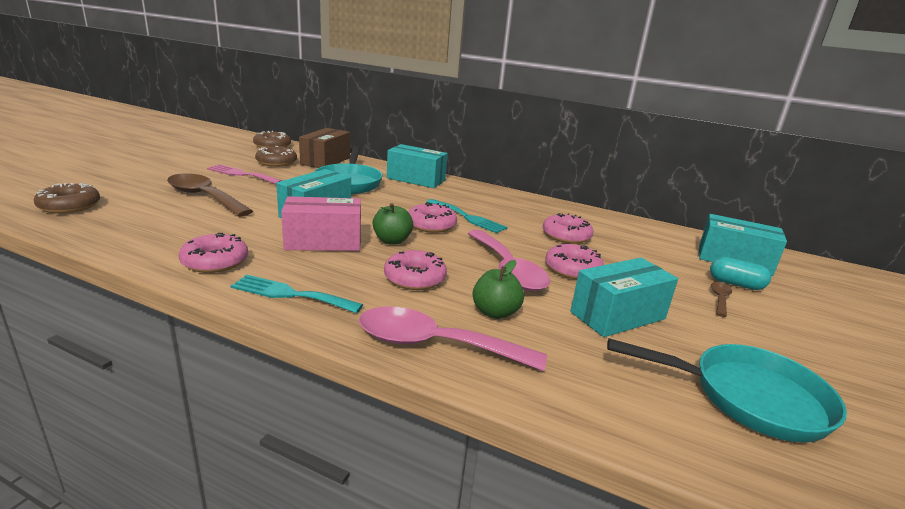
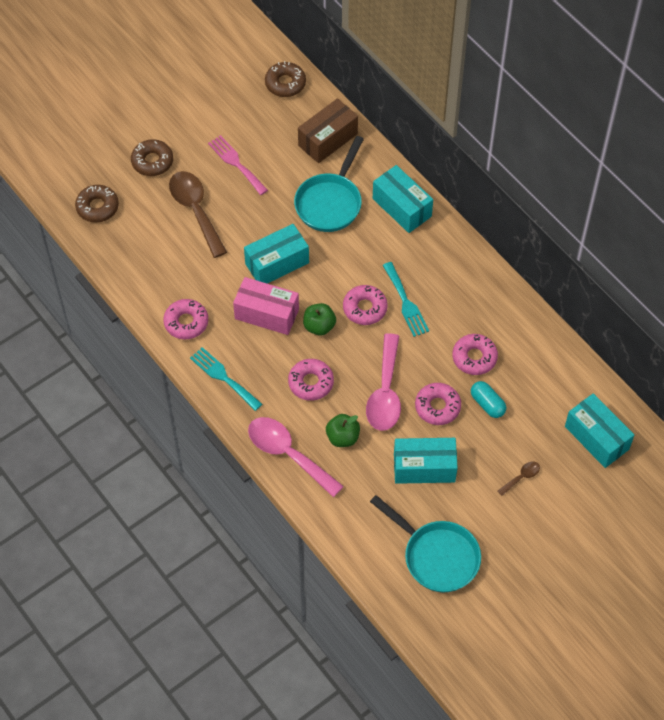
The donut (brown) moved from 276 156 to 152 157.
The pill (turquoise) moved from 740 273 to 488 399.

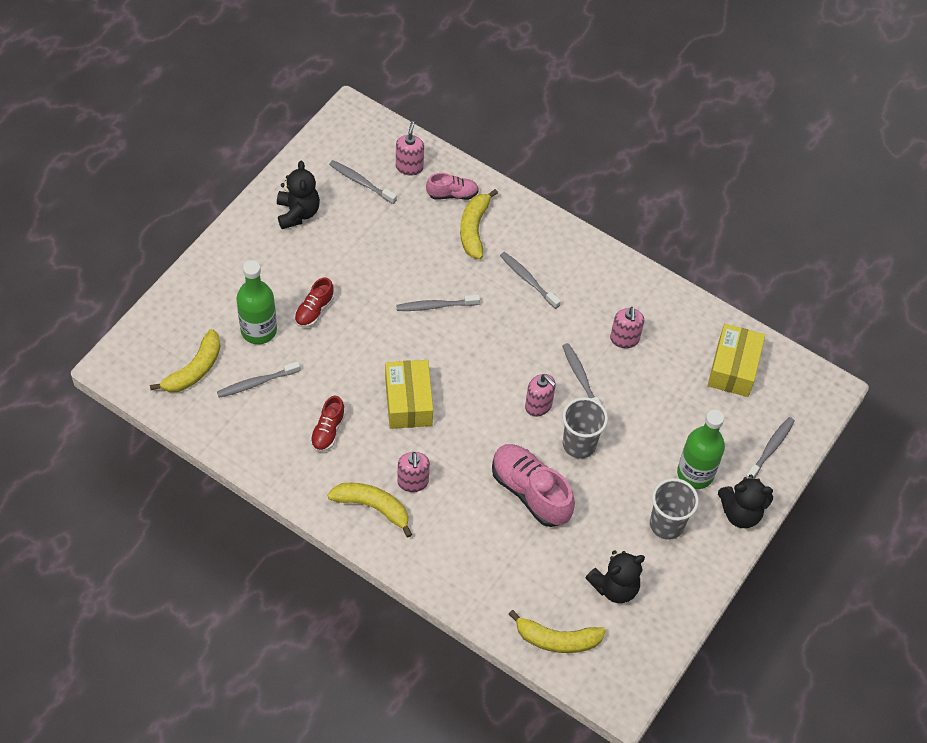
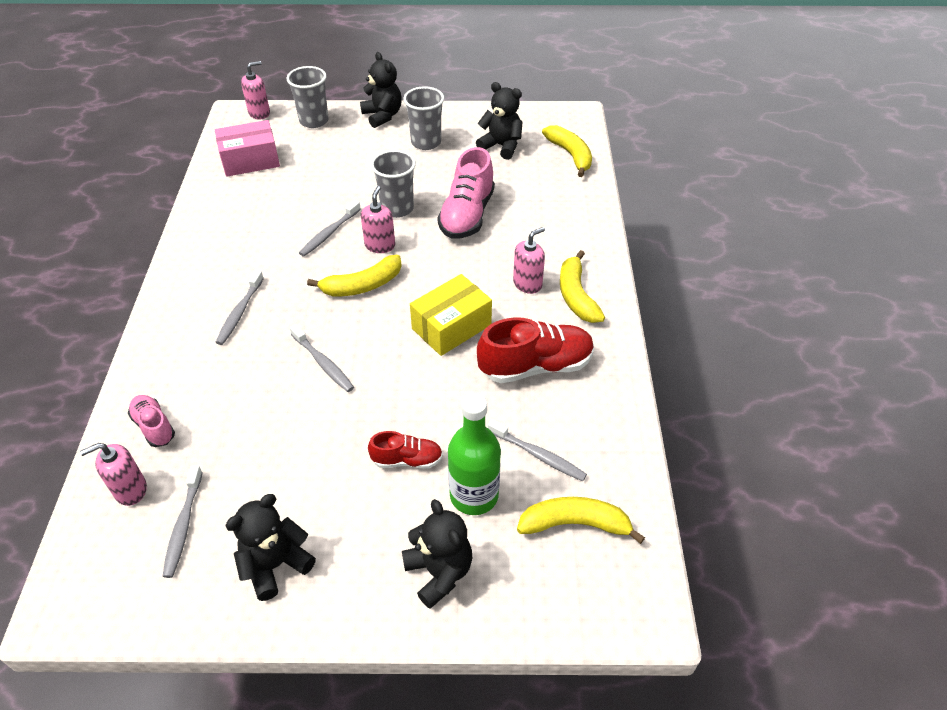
The banana (yellow) moved from 479 224 to 354 276.
The pump bottle (rosy) moved from 627 327 to 255 90.
The package (yellow) at 736 360 became the package (rosy) at 247 148.
The lace-up shoe (scarlet) at 327 423 changed to 1.81 times the size.
The bottle (green) at 701 449 disappeared.
The toothbrush (gray) at 770 448 was replaced by the beaker (gray) at 308 97.
The teddy (ebony) at 437 554 appeared.

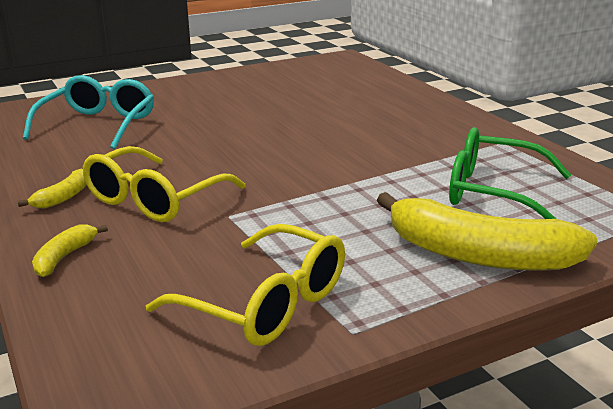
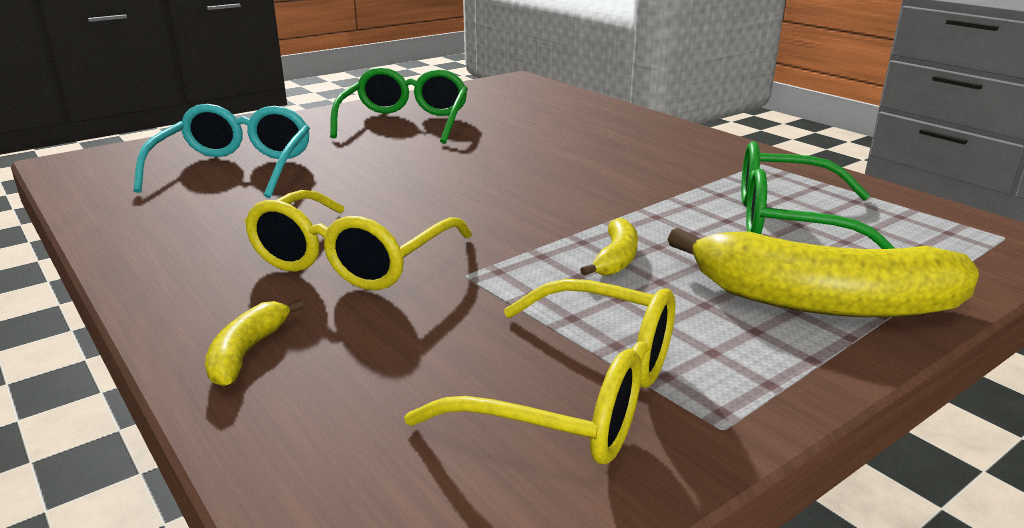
The banana (yellow) moved from 52 188 to 609 247.
The glasses (green) at 399 105 appeared.

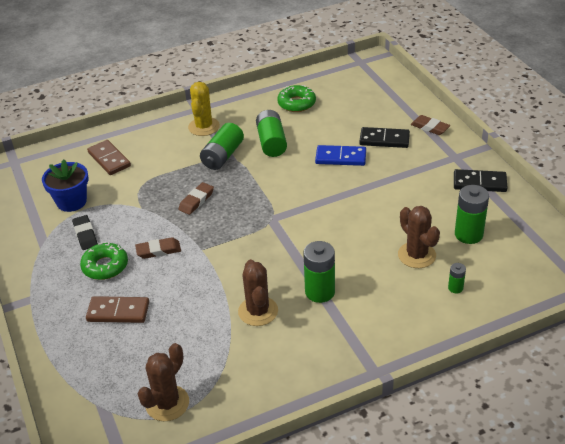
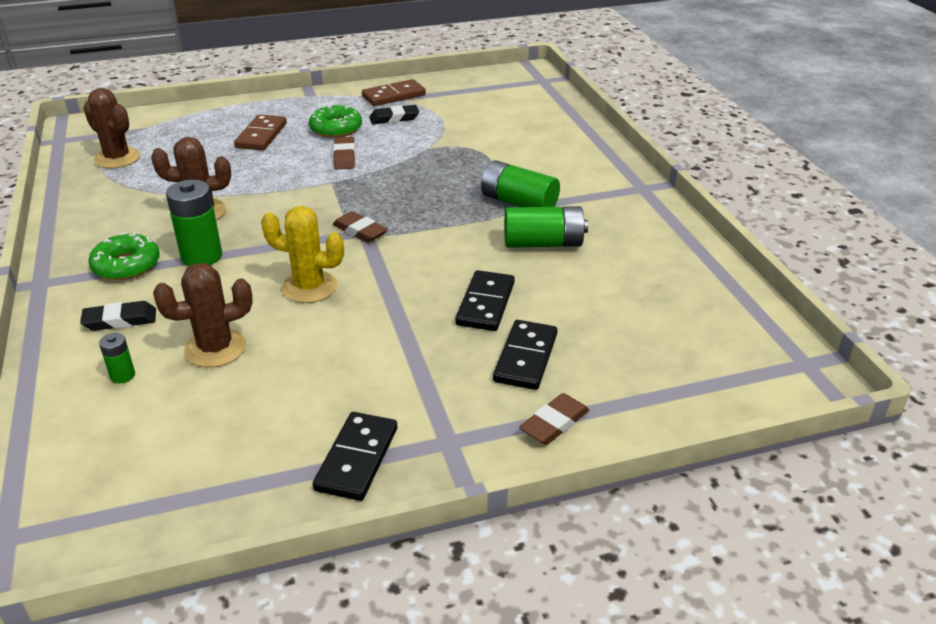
The saguaro cactus (yellow) moved from 204 109 to 302 254.
The donut (green) moved from 296 98 to 124 256.
The domino (brown) moved from 109 157 to 394 92.
The domino (cobalt) at 340 155 became the domino (ebony) at 485 300.
The potted plant (cobalt) at 65 185 disappeared.
The gum eraser (brown) moved from 196 198 to 360 227.
The battery (green) at 472 214 disappeared.
The gum eraser (ebony) at 118 316 appeared.

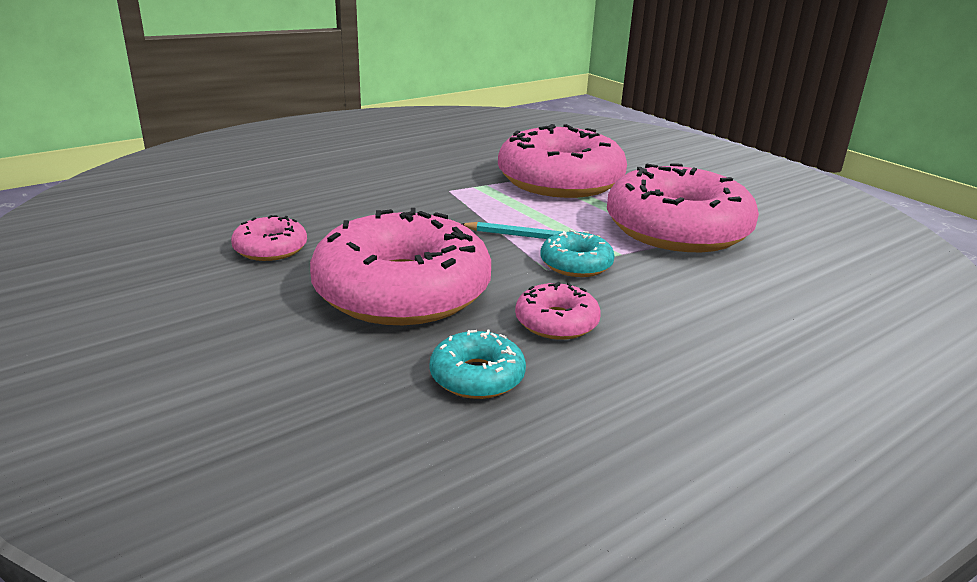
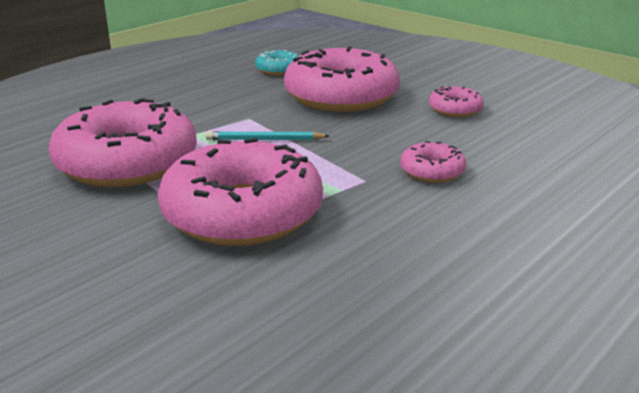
The donut (turquoise) at 577 253 disappeared.
The donut (rosy) moved from 558 311 to 433 162.

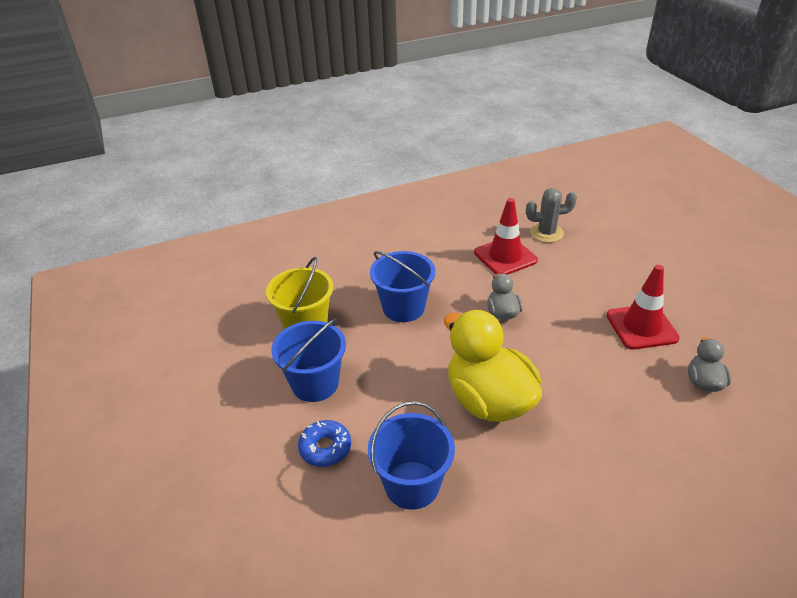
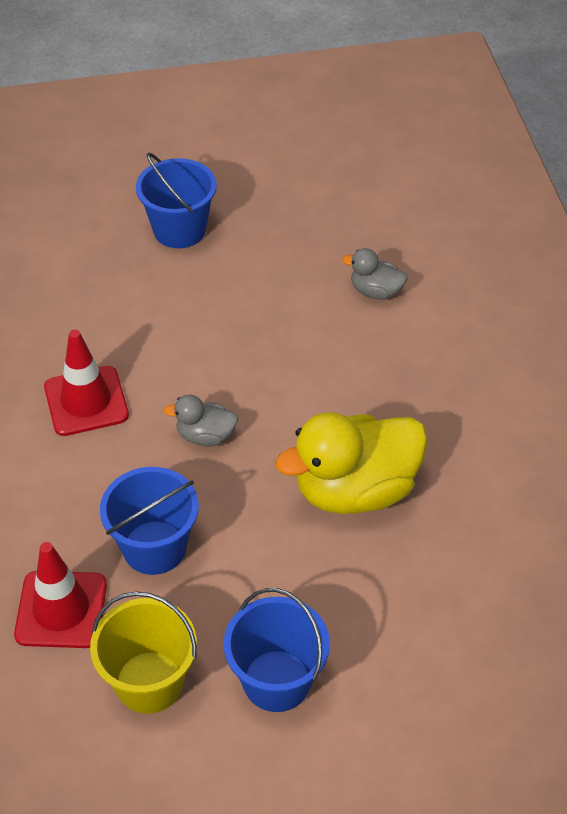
The saguaro cactus (gray) at 551 215 disappeared.
The safety cone (scarlet) moved from 643 307 to 60 595.
The bucket (cobalt) moved from 411 455 to 176 200.
The donut (cobalt) at 324 443 disappeared.

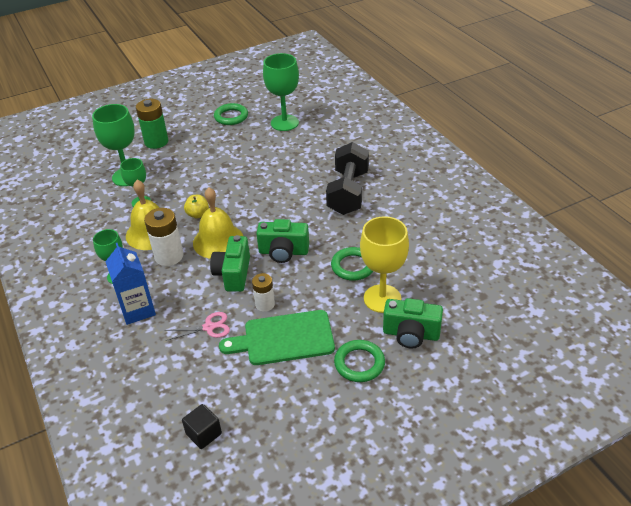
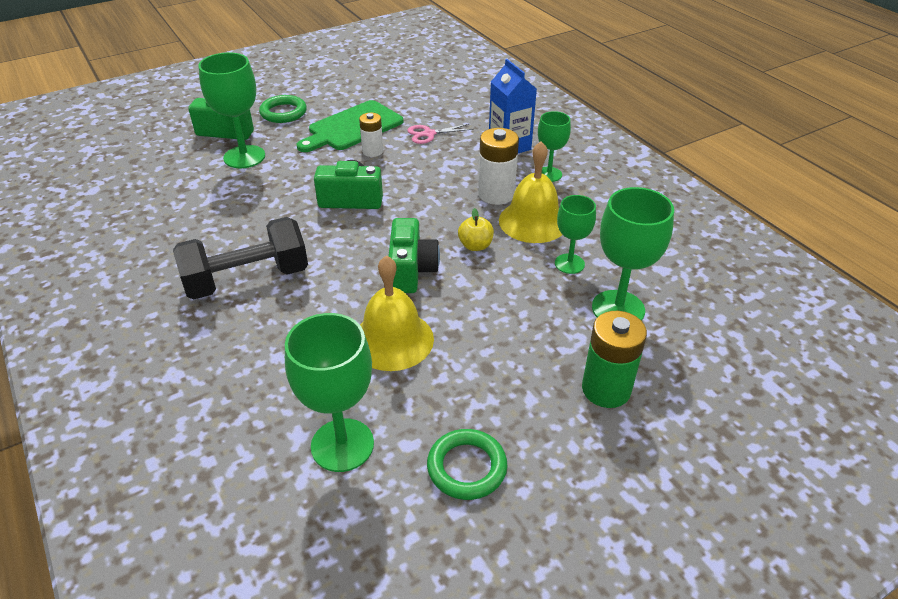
The dumbbell (ebony) at 347 178 turned 60 degrees clockwise.
The bell (yellow) moved from 218 223 to 397 313.
The chalice (yellow) at 384 264 became the chalice (green) at 231 110.
The compact camera (green) moved from 230 263 to 414 255.
The torus (green) at 352 264 disappeared.
The cutting board (green) at 277 337 turned 150 degrees clockwise.
The cube (ebony) at 202 426 disappeared.

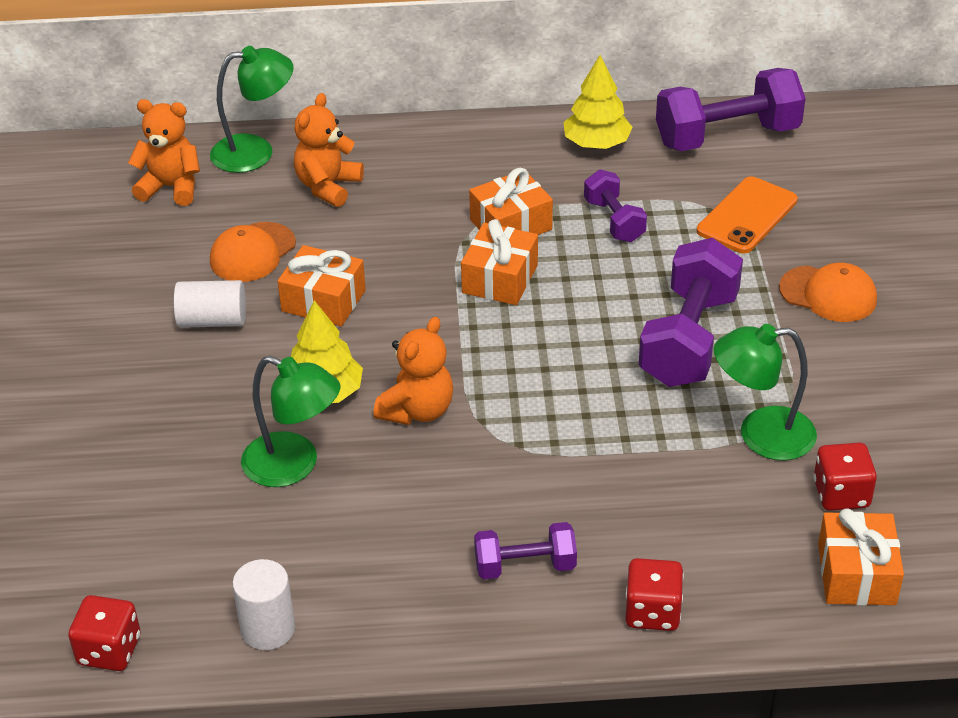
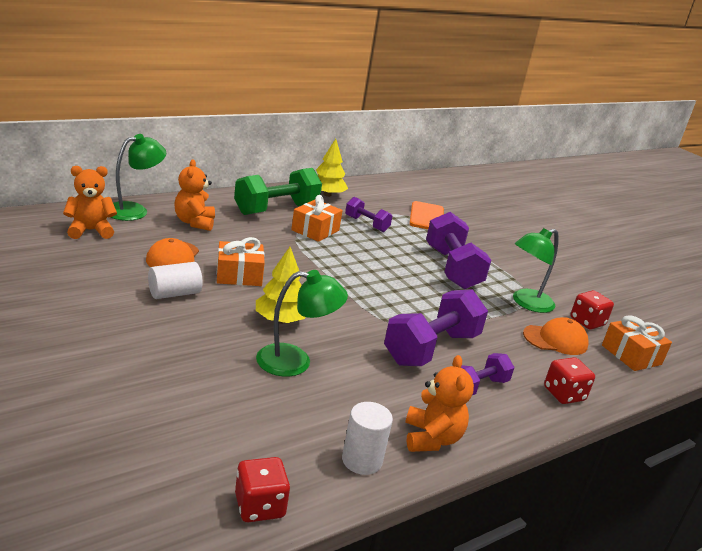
The dumbbell (violet) moved from 731 109 to 436 327.
The present (bright orange) at 499 262 disappeared.
The cap (bright orange) moved from 828 292 to 556 336.
The teddy (bright orange) moved from 413 371 to 439 403.
The dumbbell (green) at 278 191 appeared.

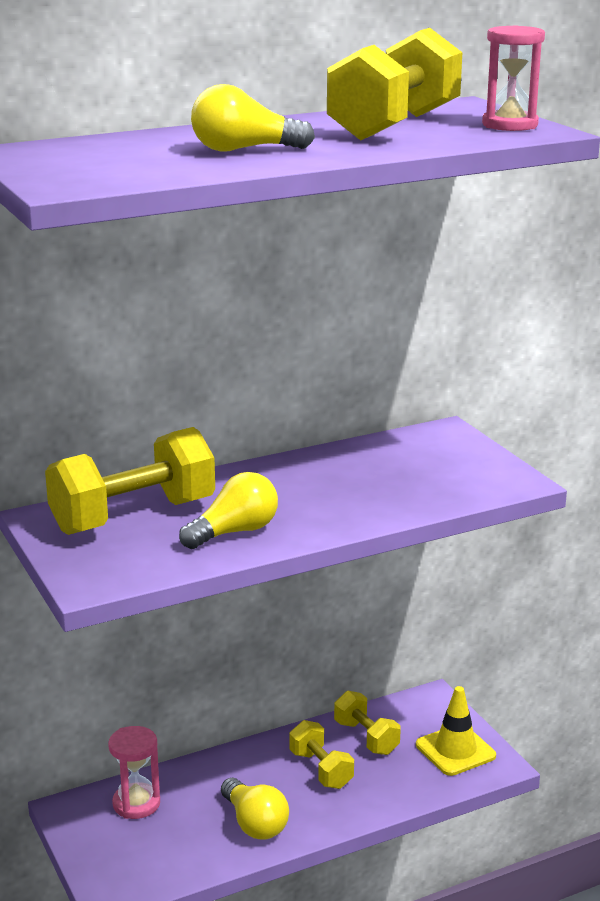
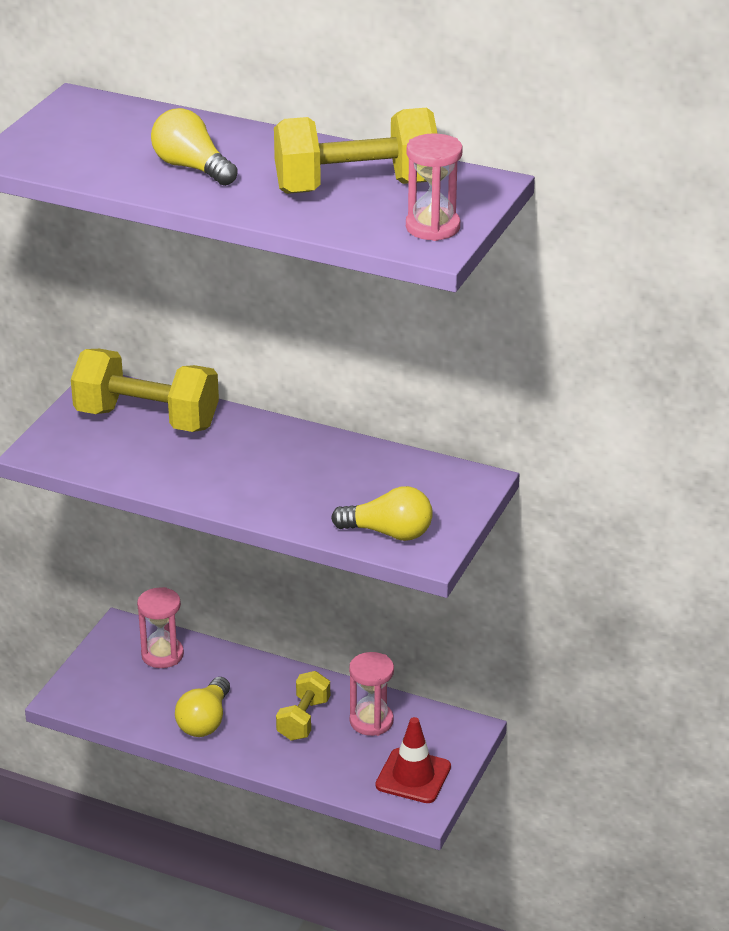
The lightbulb (yellow) moved from 228 510 to 382 513.
The safety cone (yellow) at 456 731 became the safety cone (scarlet) at 413 760.
The dumbbell (yellow) at 367 723 was replaced by the hourglass (rosy) at 371 694.

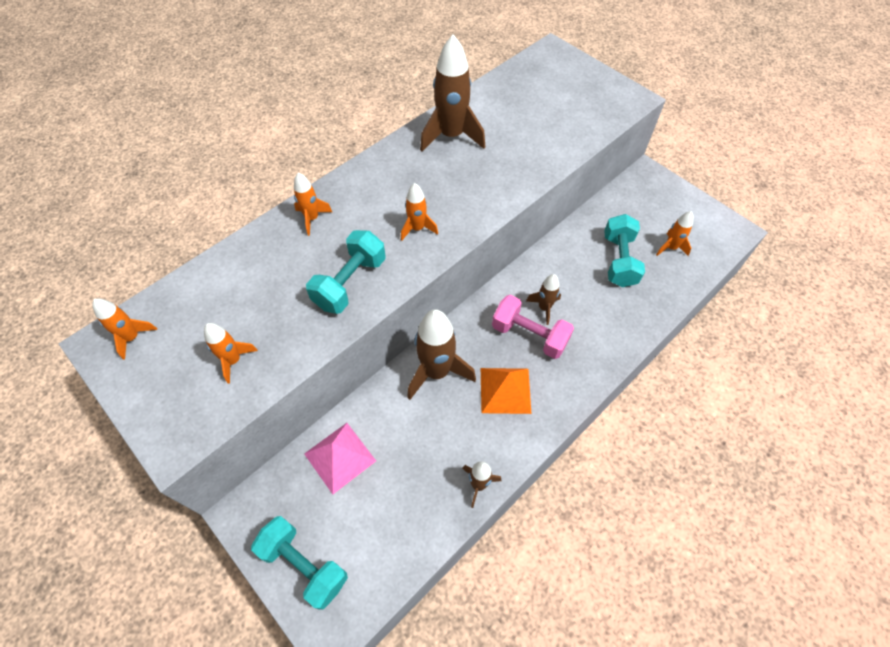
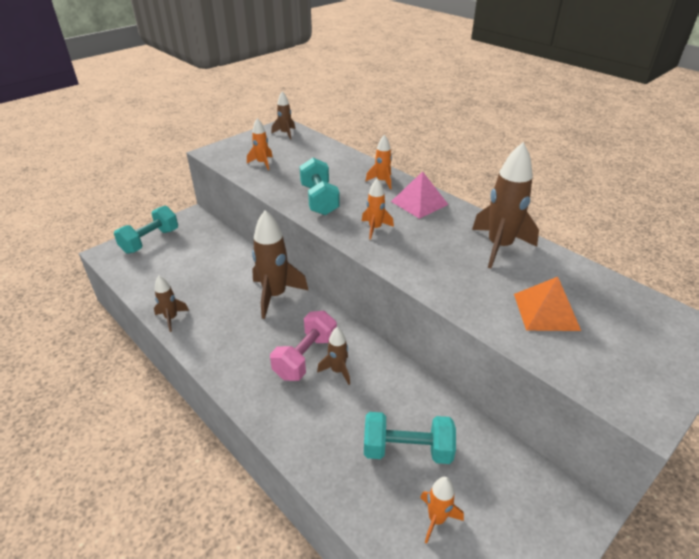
The dumbbell (turquoise) at 346 272 turned 45 degrees clockwise.
The rocket (bright orange) at 124 329 became the rocket (brown) at 283 115.
The solid pyramid (bright orange) moved from 506 391 to 547 304.
The solid pyramid (rosy) moved from 340 458 to 420 195.

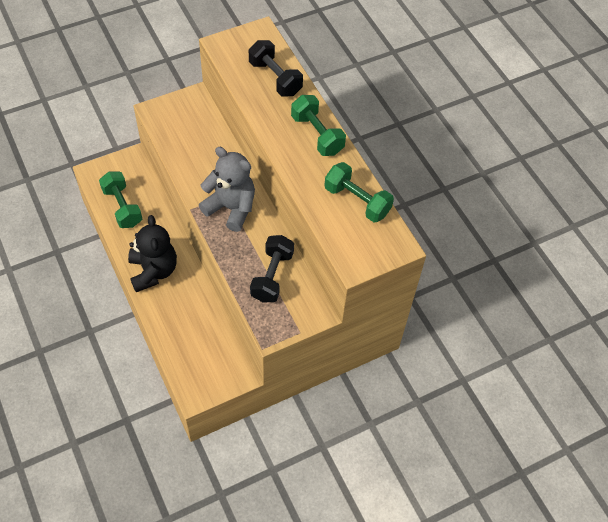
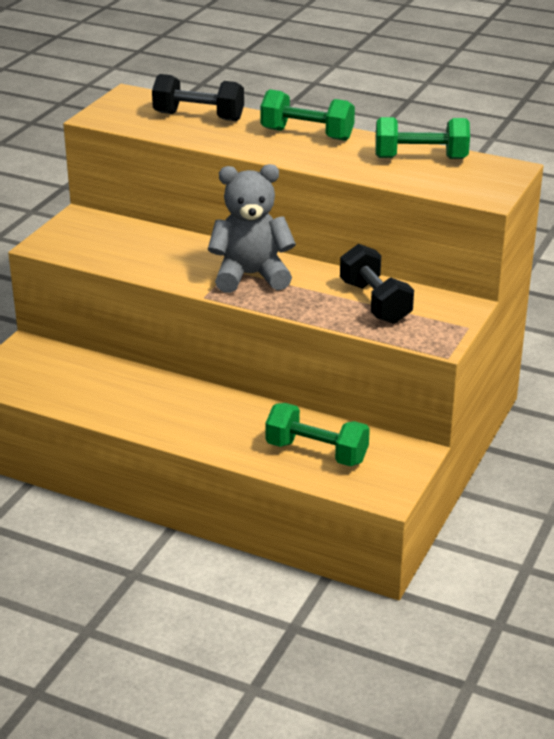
The dumbbell (green) moved from 120 200 to 317 434.
The teddy (ebony) at 152 253 disappeared.

